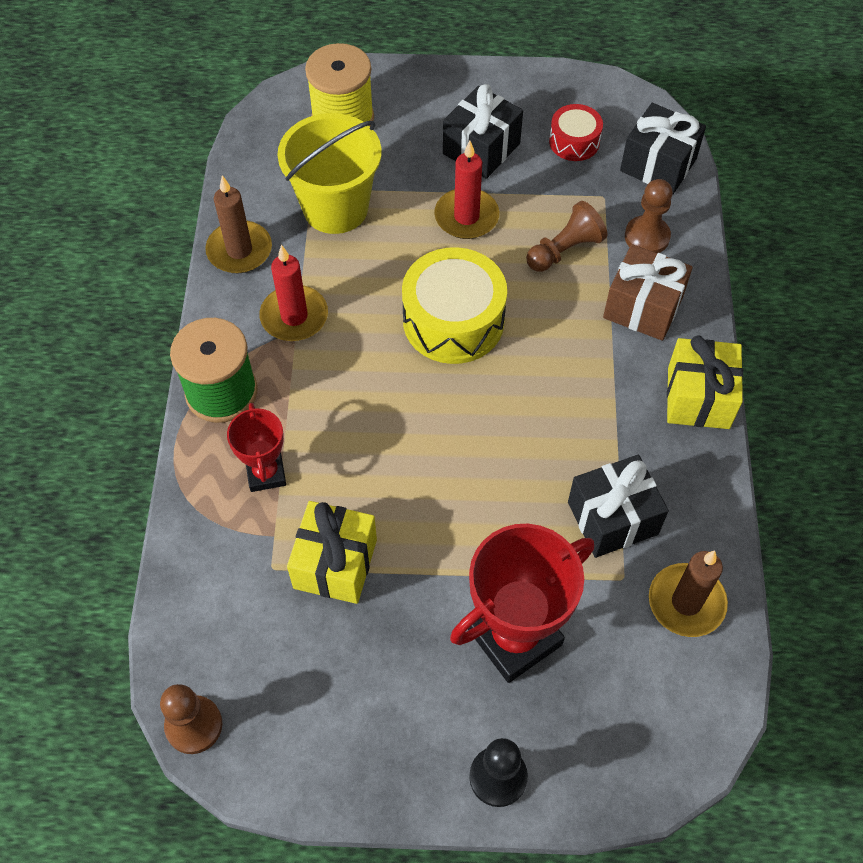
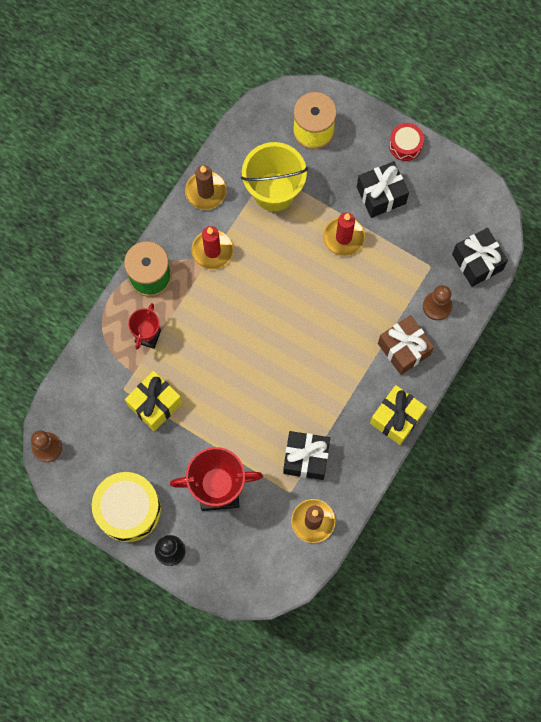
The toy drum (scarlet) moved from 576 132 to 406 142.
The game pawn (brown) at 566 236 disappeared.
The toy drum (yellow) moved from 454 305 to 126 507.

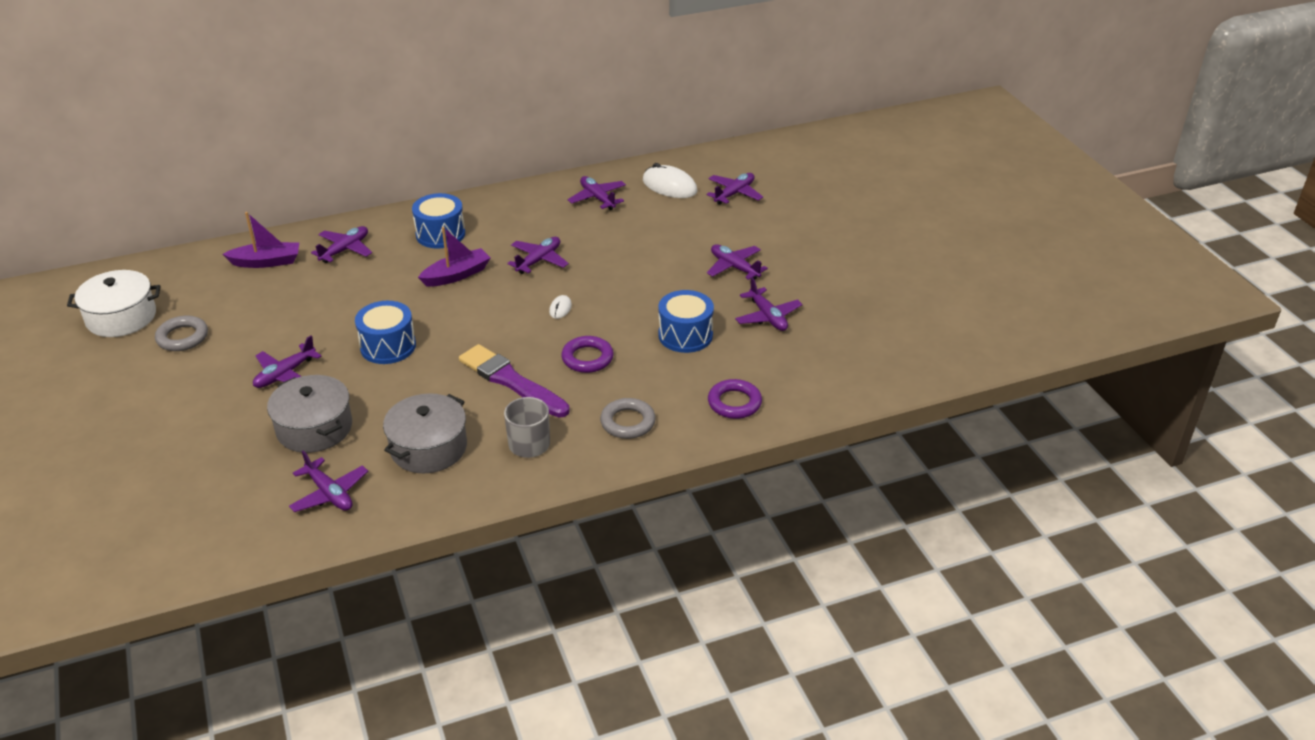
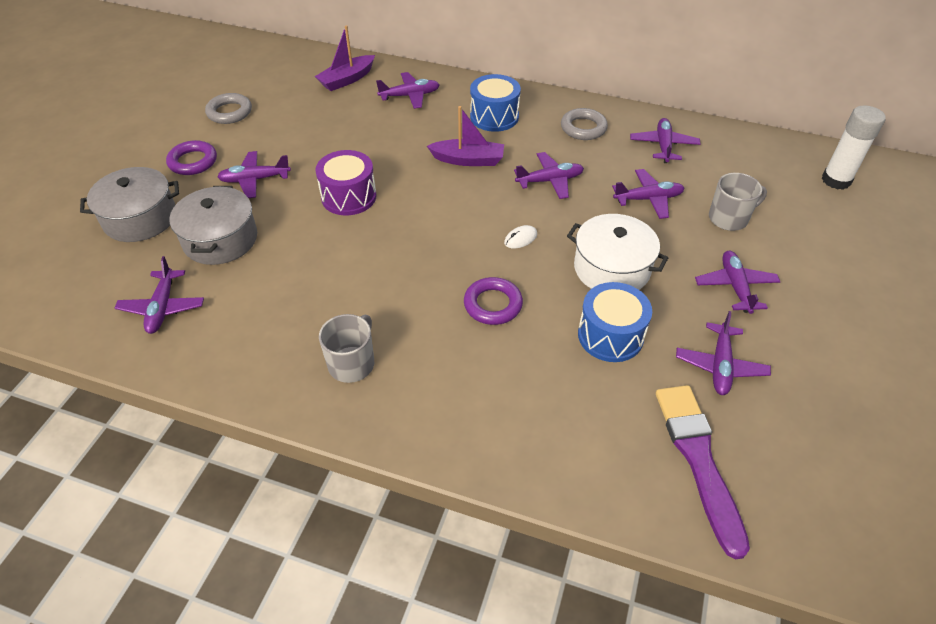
The mouse (white) at 670 180 disappeared.
The plane (violet) moved from 735 189 to 648 194.
The boat (violet) at 261 240 turned 105 degrees clockwise.
The cooking pot (white) moved from 114 303 to 617 252.
The toy drum (cobalt) at 385 332 became the toy drum (violet) at 345 182.
The paintbrush (violet) moved from 514 380 to 703 472.
The torus (violet) moved from 735 399 to 191 157.
The cooking pot (gray) moved from 425 433 to 129 204.
The torus (gray) moved from 628 418 to 584 124.
The stick of glue (white) at 854 147 appeared.
The tea mug (gray) at 738 202 appeared.

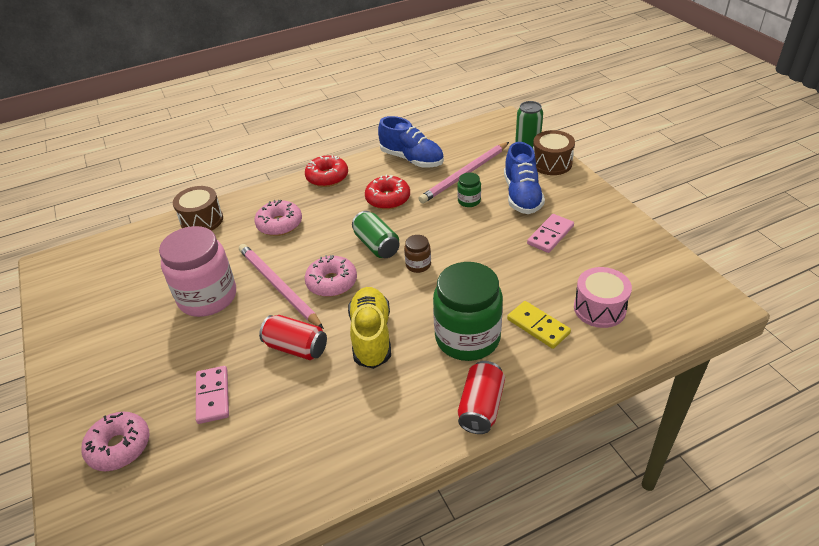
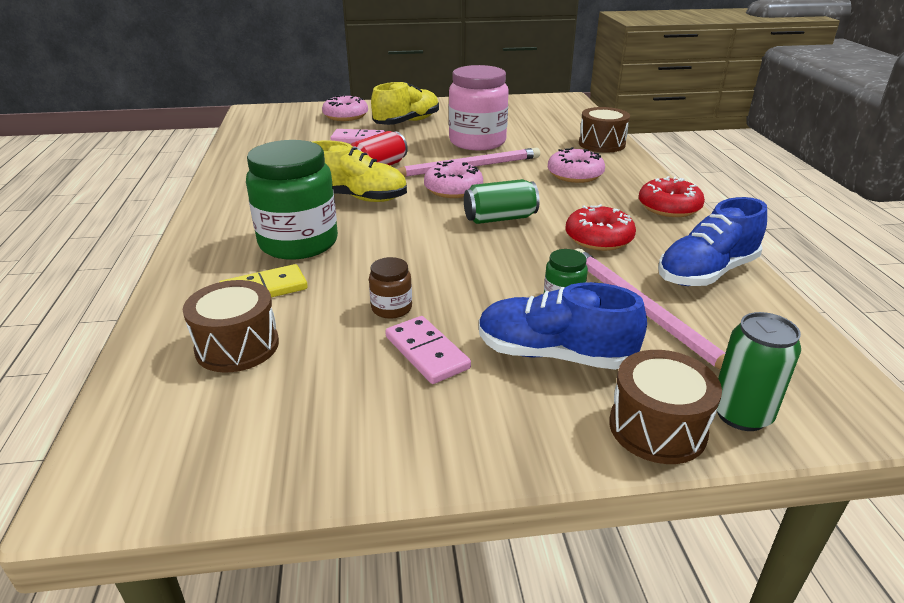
The jam jar (brown) moved from 417 254 to 390 288.
The toy drum (rosy) at 603 297 became the toy drum (brown) at 231 326.
The can (scarlet) at 481 397 disappeared.
The lace-up shoe (yellow) at 405 103 appeared.

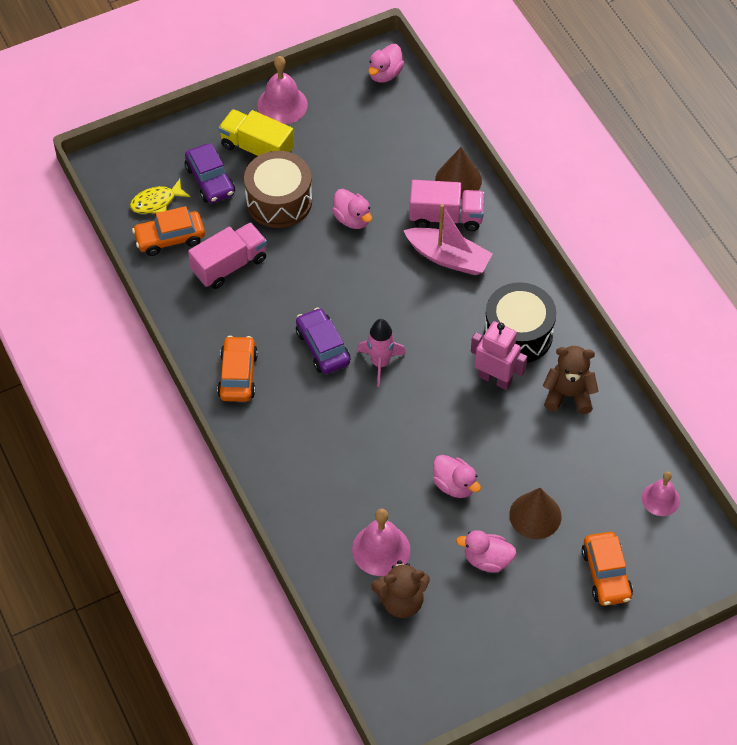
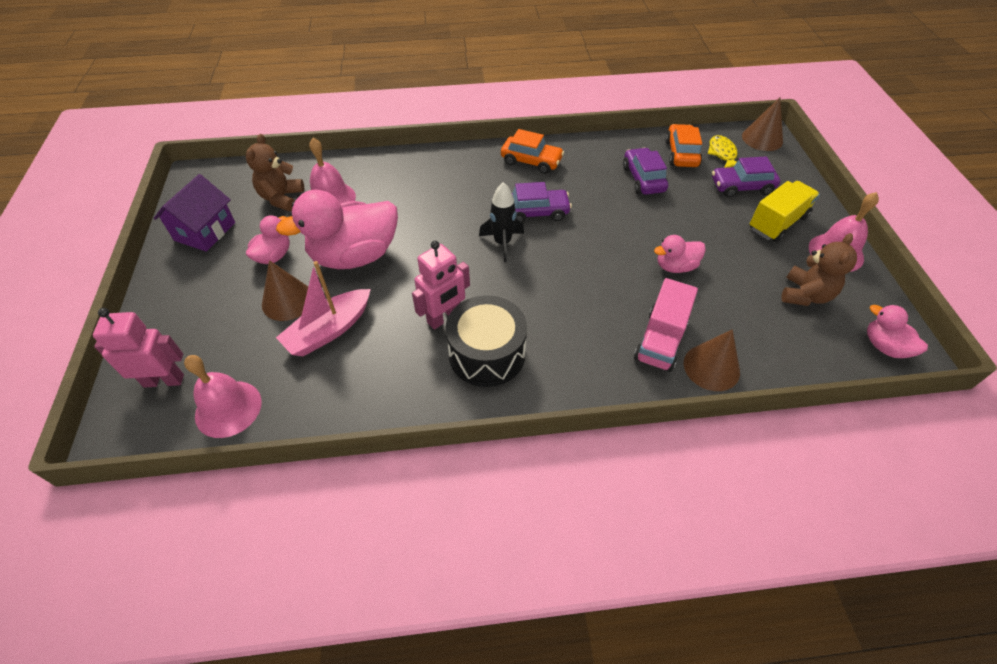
The toy drum (brown) at 278 189 disappeared.
The boat (rosy) moved from 448 239 to 323 308.
The lorry (rosy) at 227 255 was replaced by the toy car (violet) at 645 171.
The rocket (rosy) at 381 353 became the rocket (ebony) at 501 222.
The teddy (brown) moved from 571 380 to 819 269.
The toy duck (rosy) at 457 476 changed to 2.02 times the size.
The bell (rosy) at 661 494 changed to 1.51 times the size.
The toy car (bright orange) at 607 569 disappeared.
The solid cone (brown) at 762 124 appeared.
The cottage (violet) at 194 213 appeared.
The robot (rosy) at 138 348 appeared.

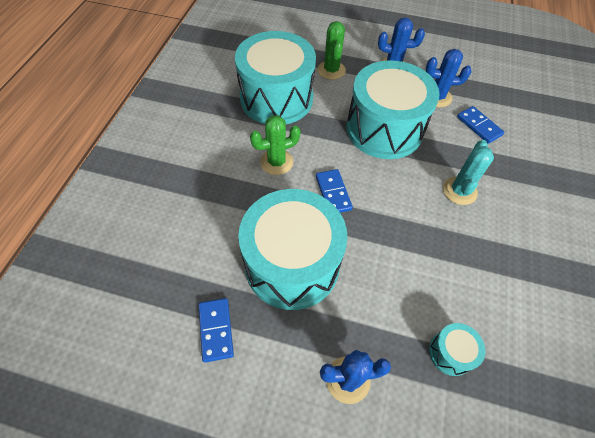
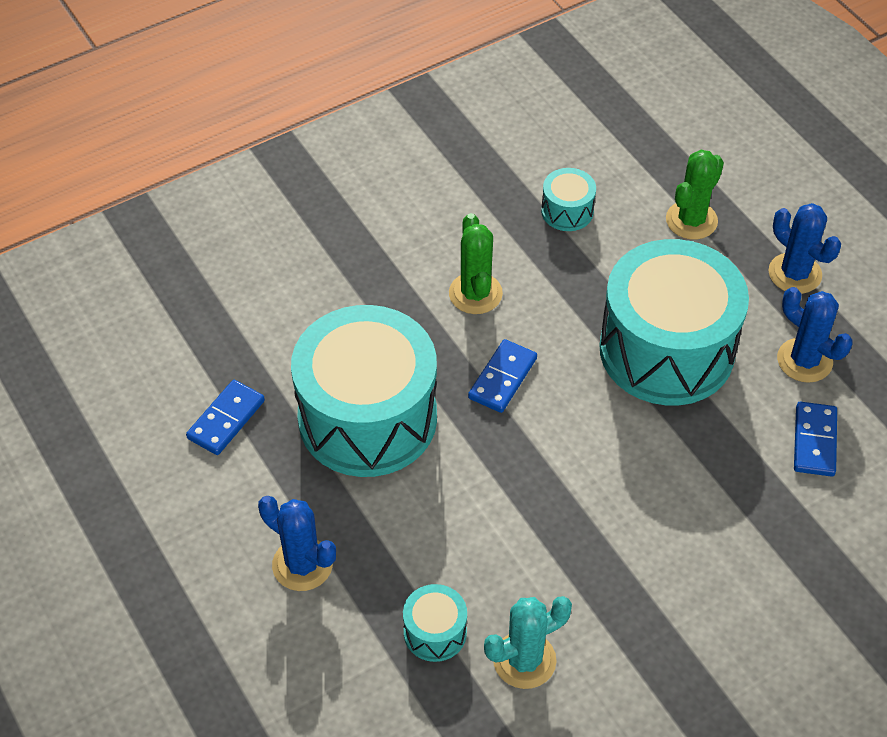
The toy drum (turquoise) at 275 77 changed to 0.41 times the size.
The saguaro cactus (green) at 275 145 turned 60 degrees clockwise.
The saguaro cactus (turquoise) moved from 468 172 to 528 642.

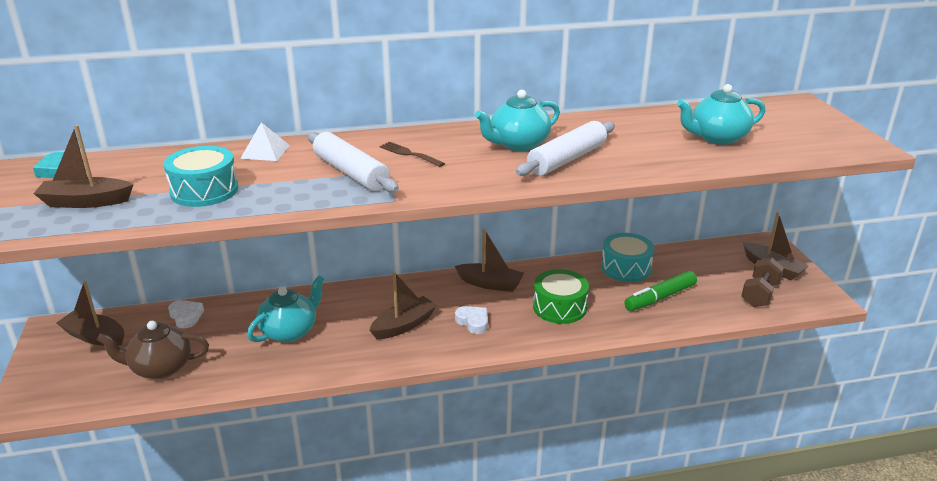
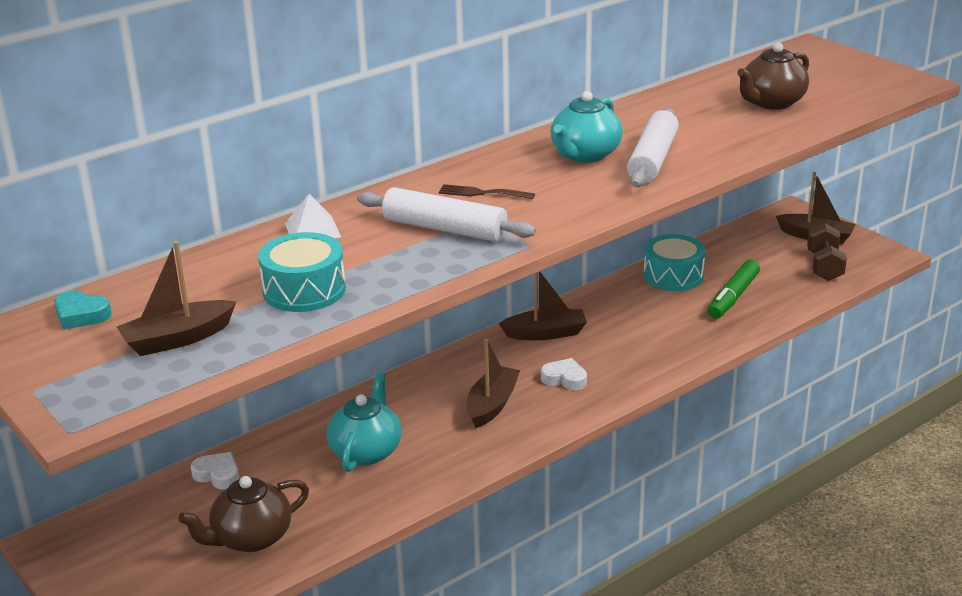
The teapot (turquoise) at 721 114 became the teapot (brown) at 773 76.
The toy drum (green) at 561 296 disappeared.
The boat (brown) at 90 313 disappeared.

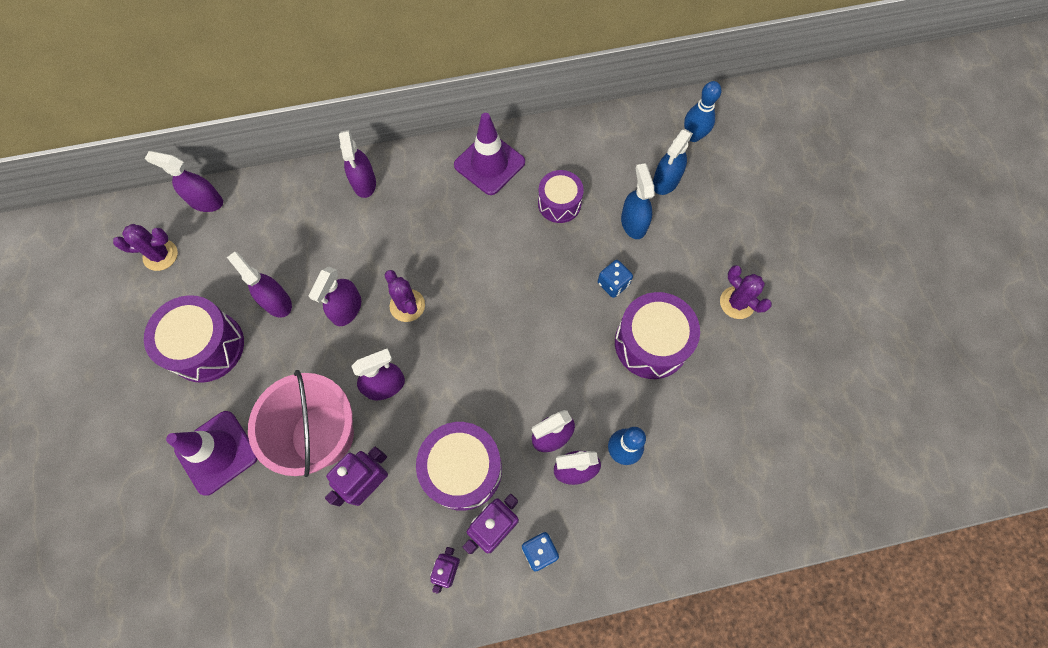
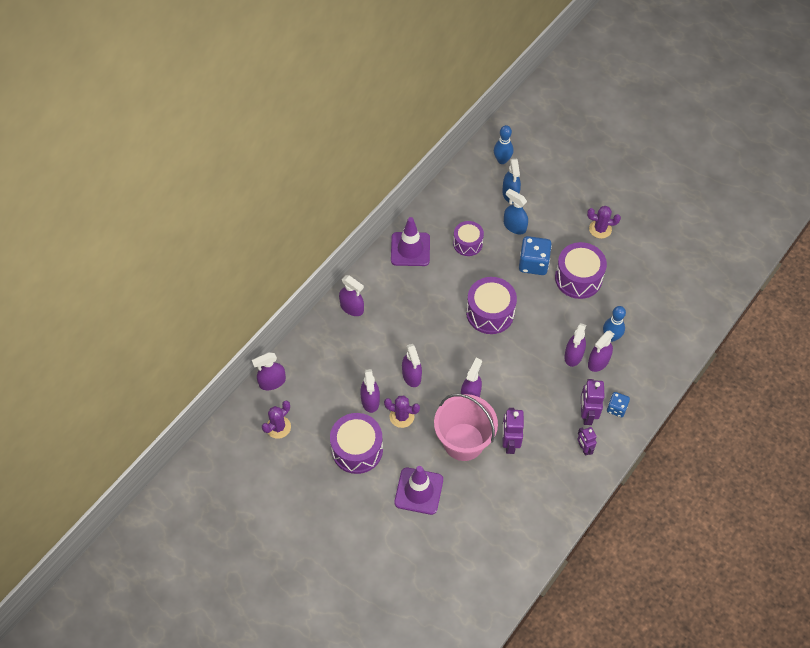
The sprayer (violet) at 259 285 turned 105 degrees counterclockwise.
The die (cobalt) at 615 279 changed to 1.72 times the size.
The saguaro cactus (violet) moved from 405 296 to 402 411.
The toy drum (violet) moved from 459 466 to 491 305.

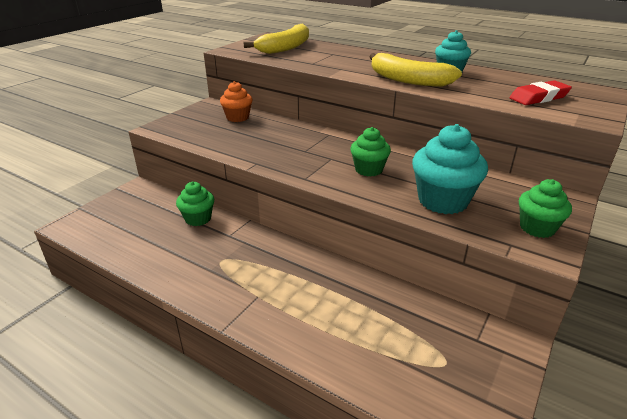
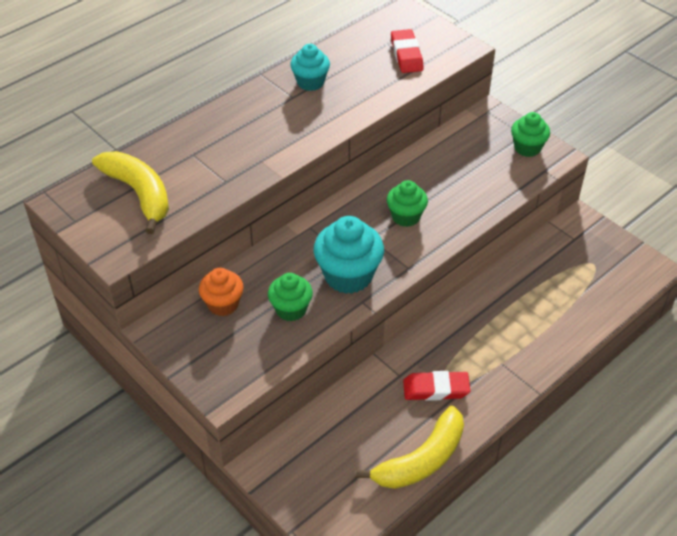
The banana (yellow) moved from 415 70 to 409 447.
The muffin (turquoise) moved from 450 169 to 349 255.
The muffin (green) moved from 195 204 to 290 297.
The gum eraser (scarlet) at 437 386 appeared.

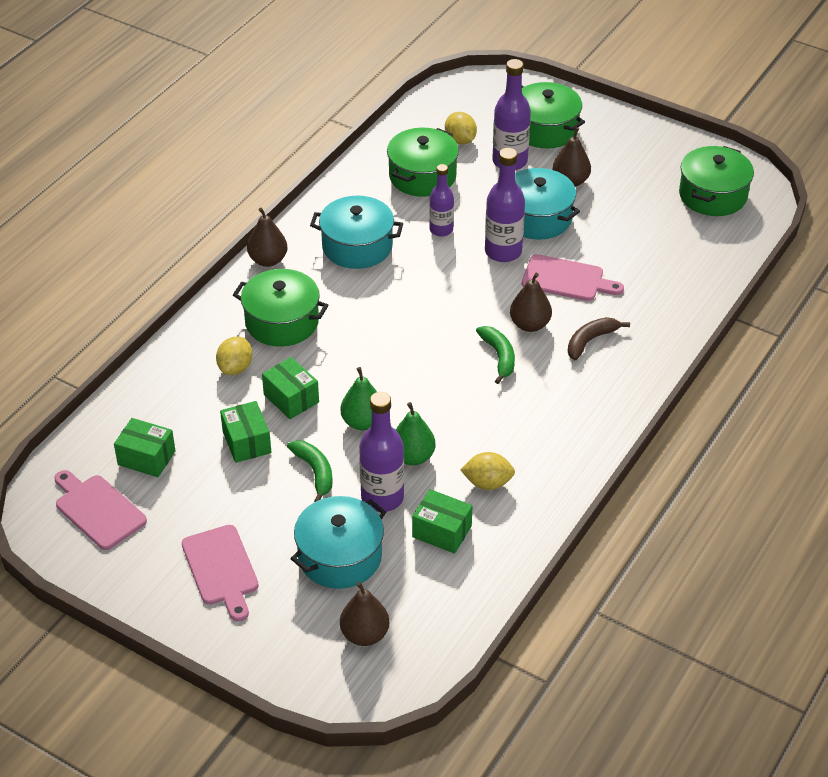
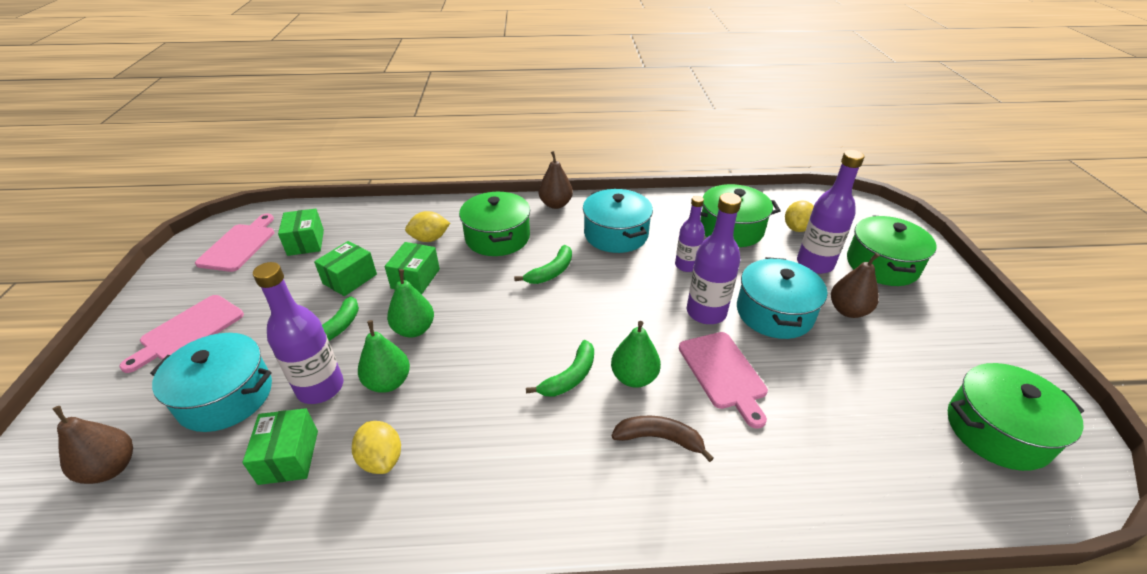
The pear (brown) at 531 302 became the pear (green) at 636 354.
The banana (green) at 543 264 appeared.

